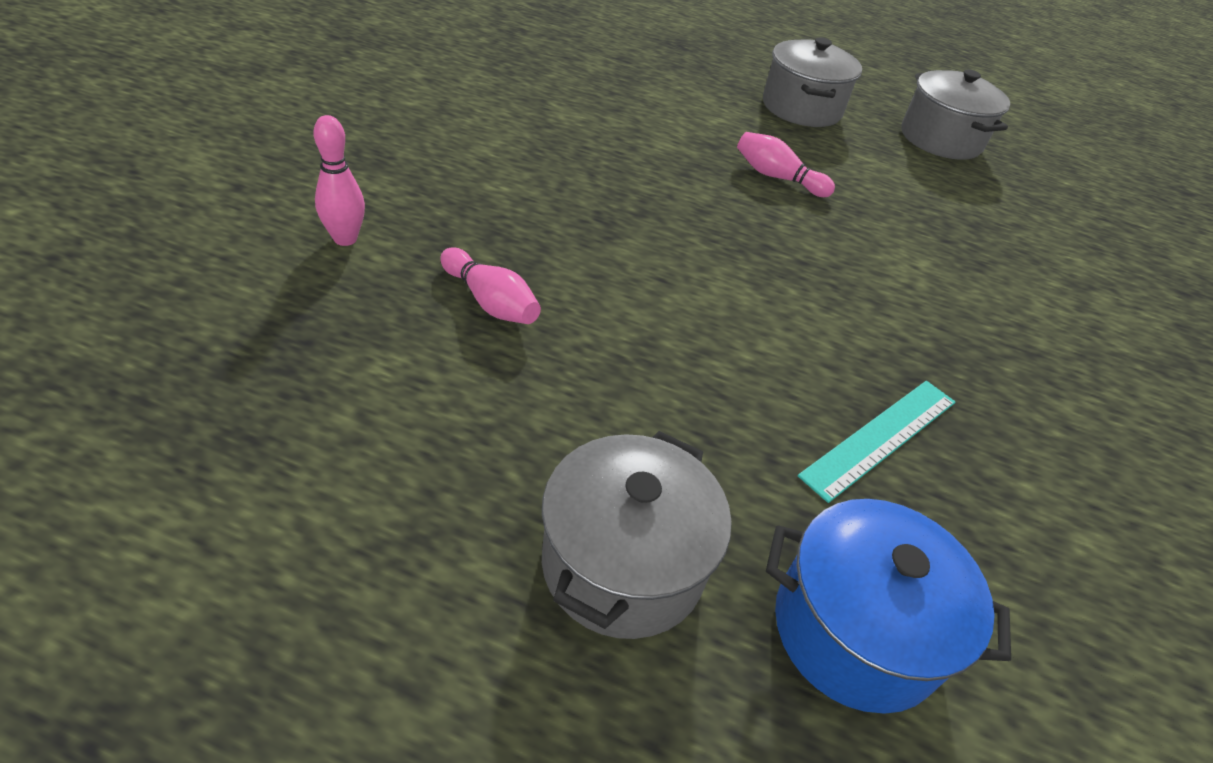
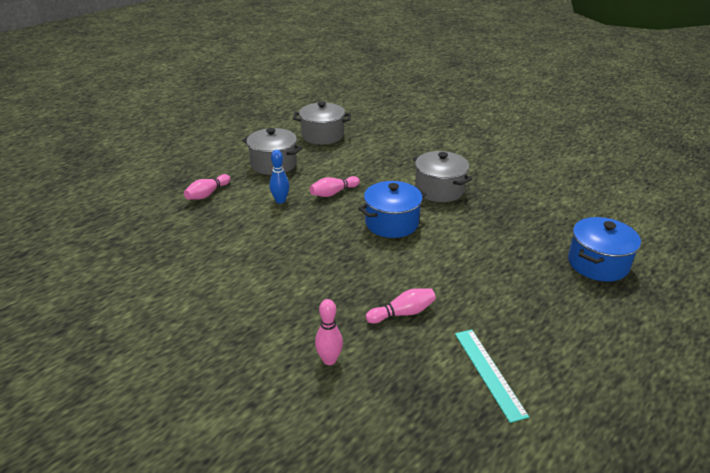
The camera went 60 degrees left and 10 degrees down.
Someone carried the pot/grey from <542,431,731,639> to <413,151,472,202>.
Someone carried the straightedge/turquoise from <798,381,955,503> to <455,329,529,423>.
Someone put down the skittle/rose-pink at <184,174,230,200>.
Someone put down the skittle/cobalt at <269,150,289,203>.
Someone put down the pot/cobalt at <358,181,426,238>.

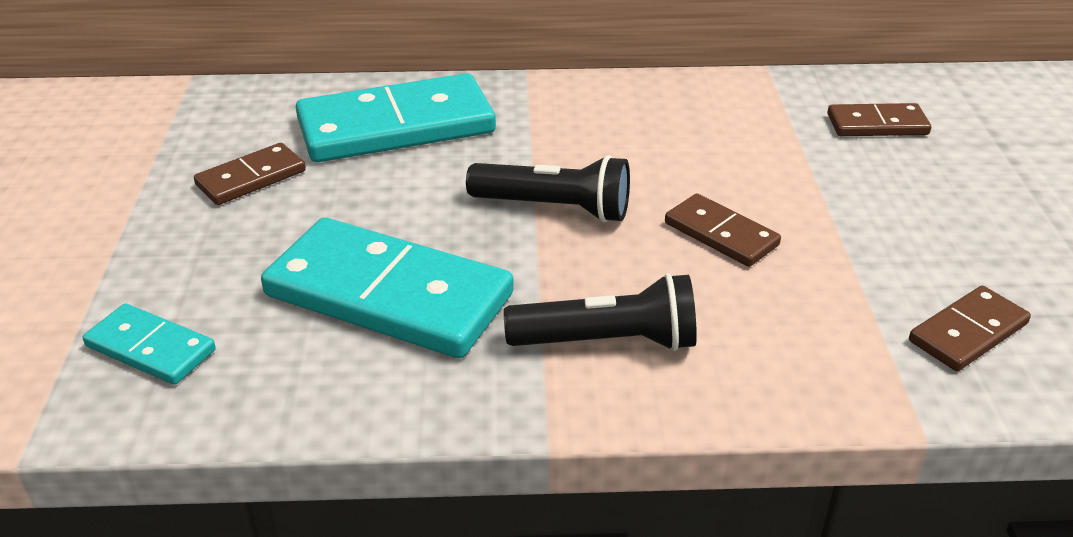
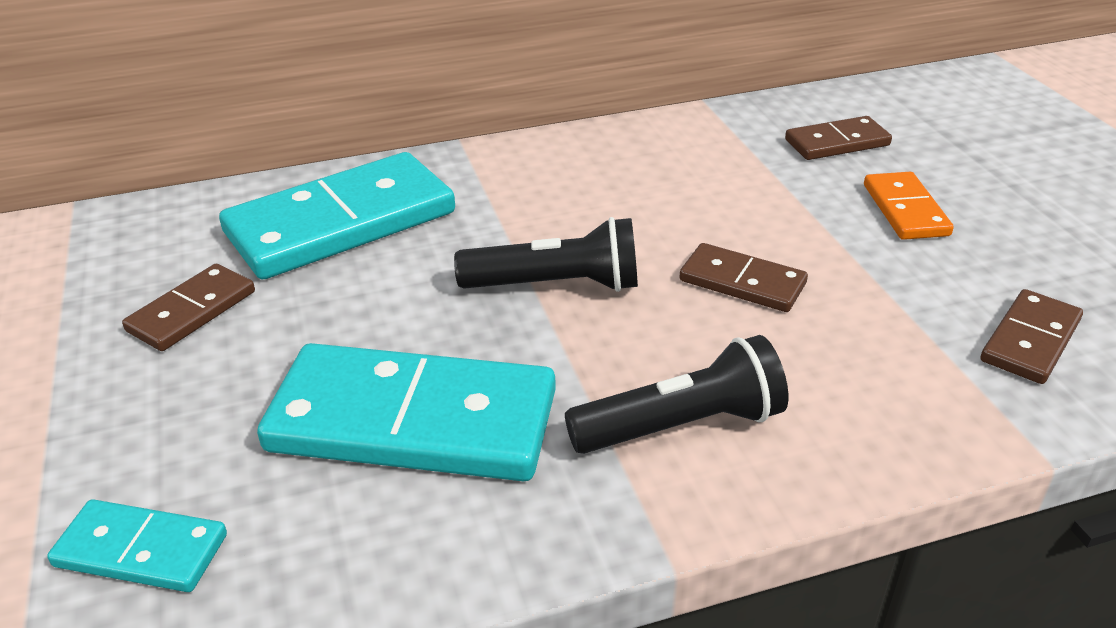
The camera went 15 degrees left and 0 degrees up.
Someone put down the domino/orange at <864,172,954,240>.

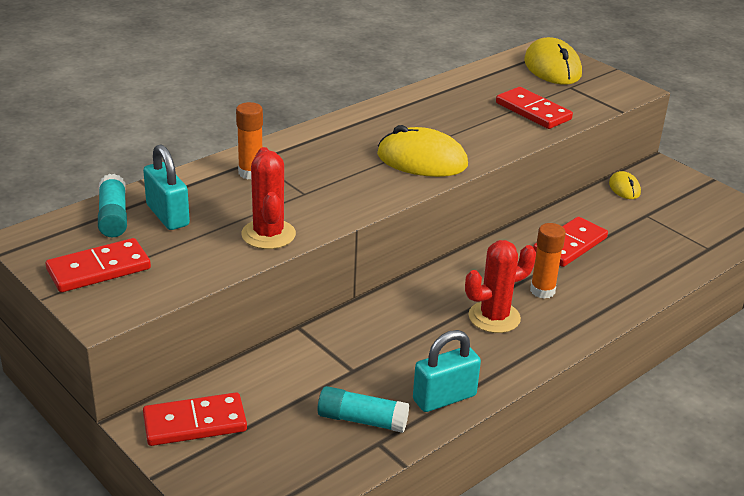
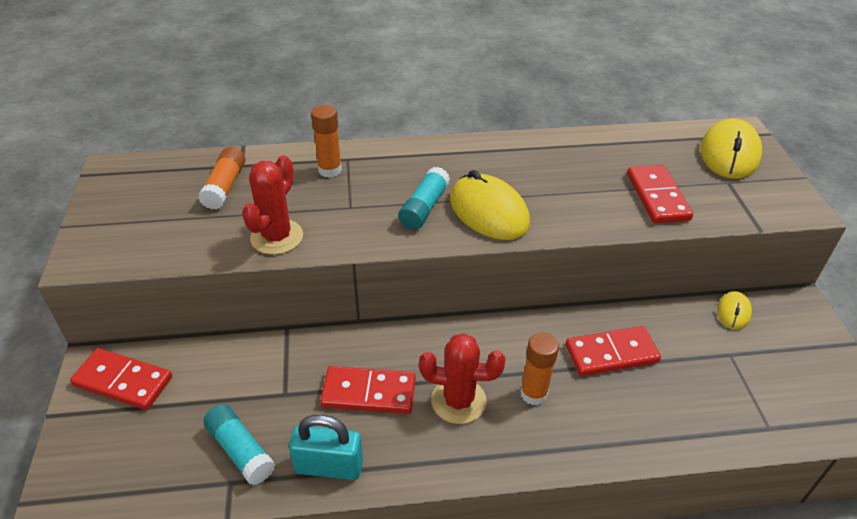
The camera went 35 degrees right and 10 degrees up.
Someone carried the domino/scarlet from <46,238,151,292> to <320,366,415,414>.
Someone carried the glue stick/turquoise from <98,174,127,237> to <398,167,450,230>.
Someone swapped the lock/turquoise at <143,144,190,230> for the glue stick/orange at <198,147,245,210>.

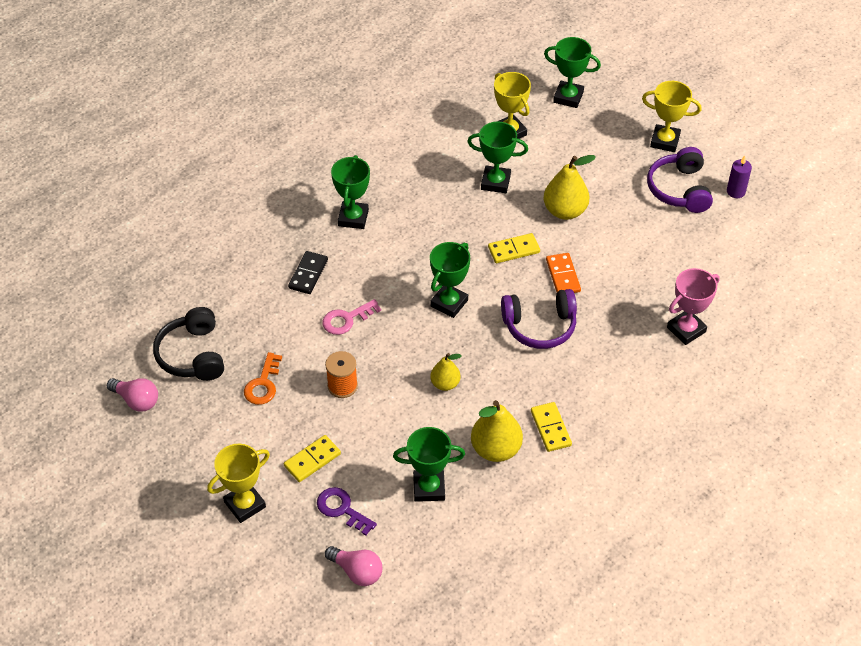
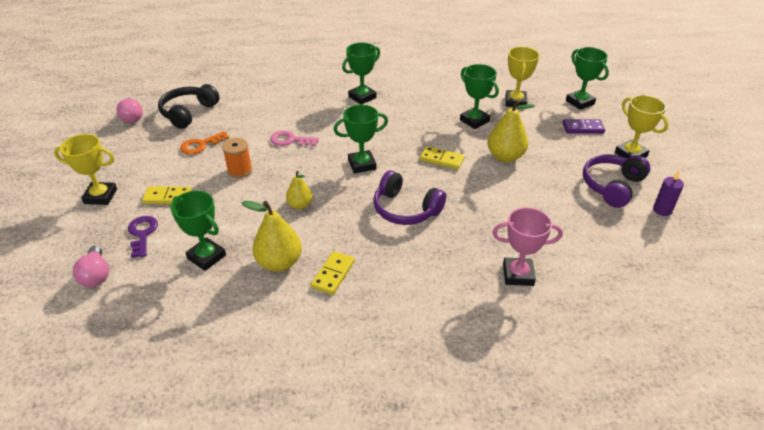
The camera went 40 degrees right and 10 degrees down.
Someone took away the domino/ebony at <288,251,328,294>.
Someone took away the domino/orange at <546,253,581,293>.
Someone put down the domino/royal purple at <562,119,605,133>.

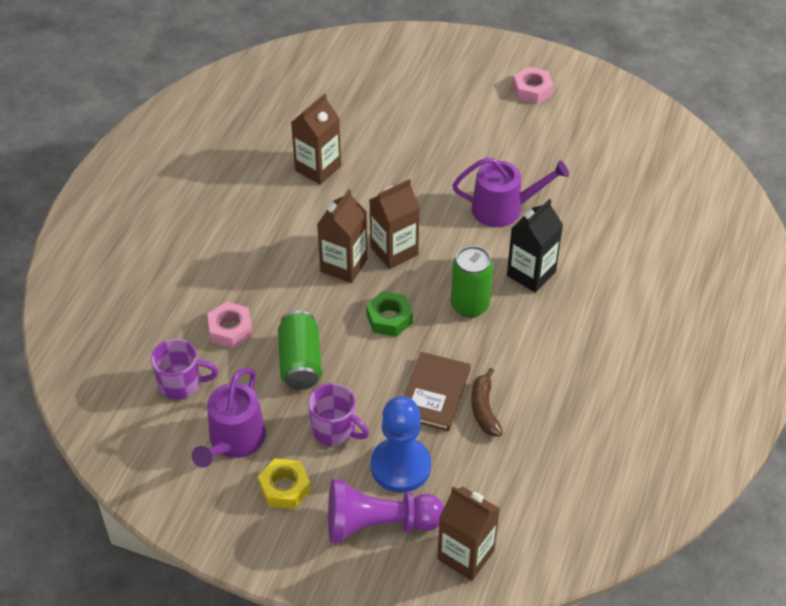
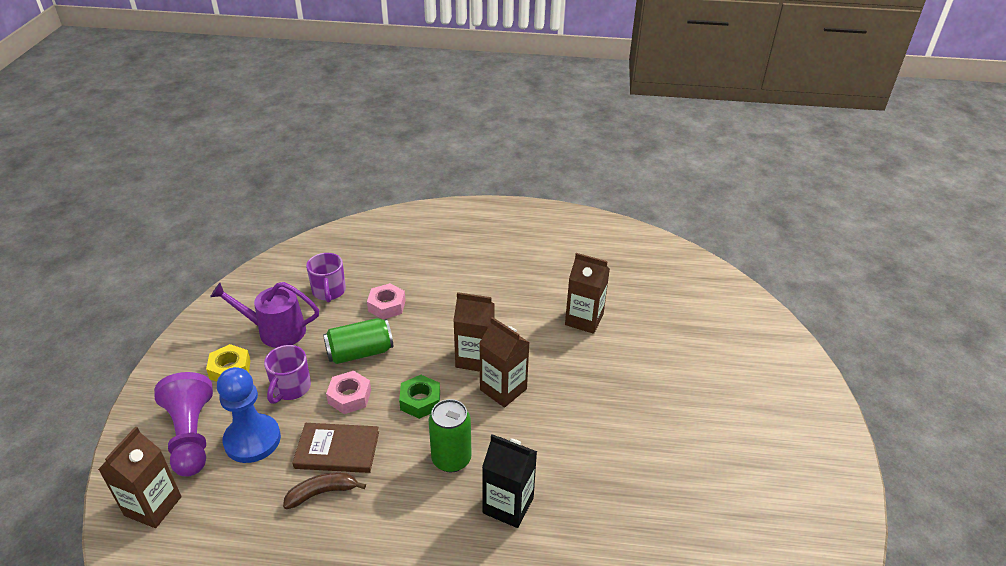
The camera went 75 degrees right and 10 degrees down.
Someone took away the watering can/royal purple at <452,157,569,227>.
Someone carried the hexagon nut/rose-pink from <513,67,553,104> to <326,371,371,414>.

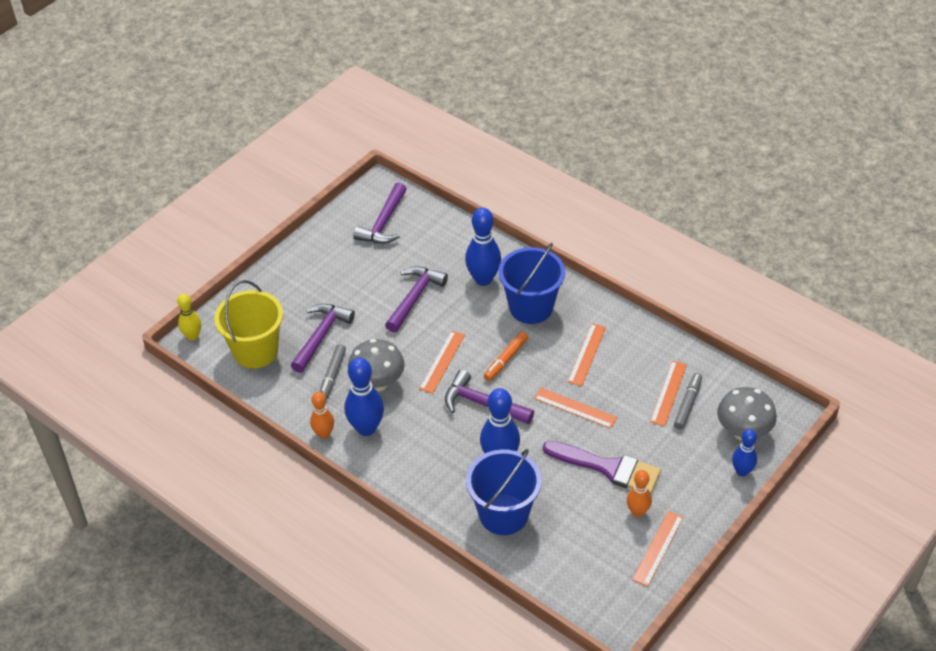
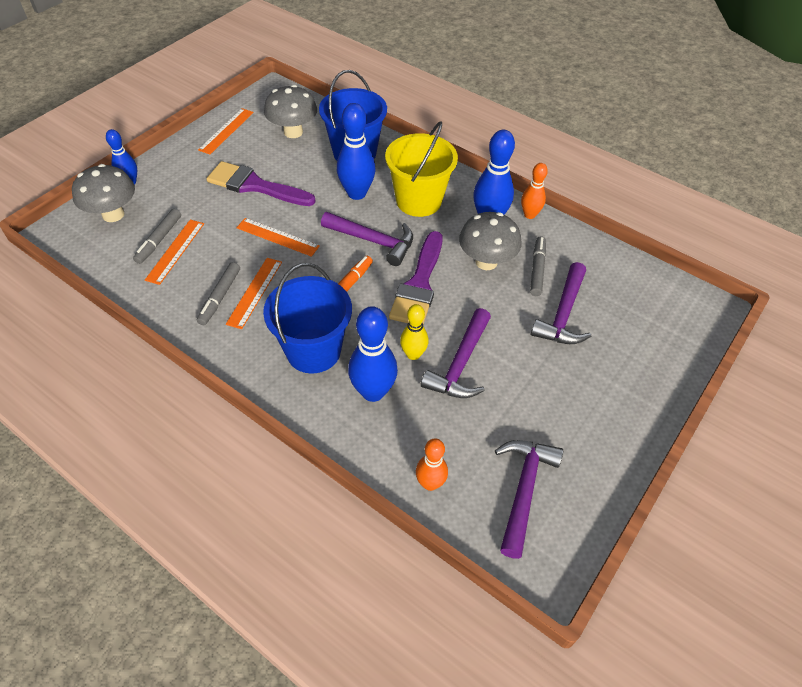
The camera went 175 degrees right and 5 degrees up.
Someone carried the skittle/bright yellow from <177,294,201,341> to <400,304,429,360>.
Someone carried the pail/bright yellow from <214,280,283,369> to <385,121,458,217>.
Someone swapped the straightedge/orange at <419,331,465,393> for the paintbrush/royal purple at <389,231,442,324>.
Someone carried the skittle/orange from <627,470,652,517> to <416,438,448,491>.
Someone put down the felt pen/grey at <197,262,240,325>.
Someone put down the mushroom/grey at <264,85,317,138>.

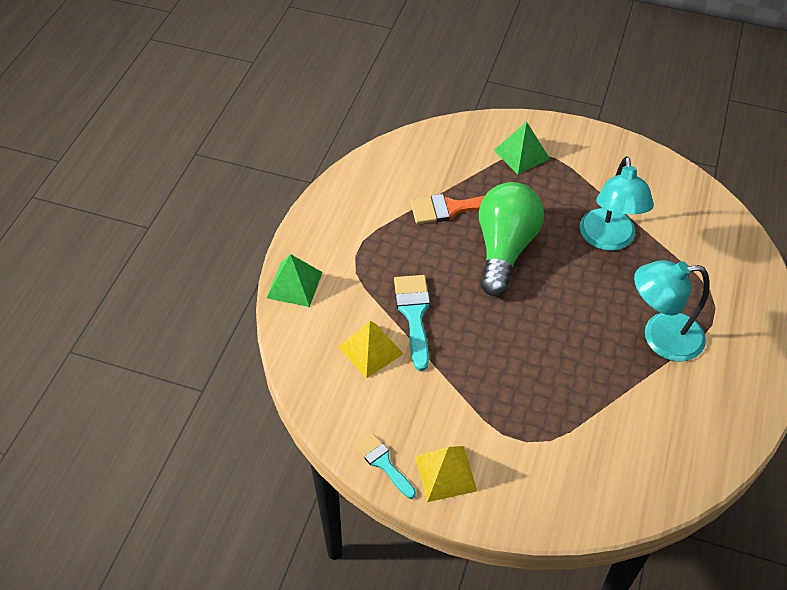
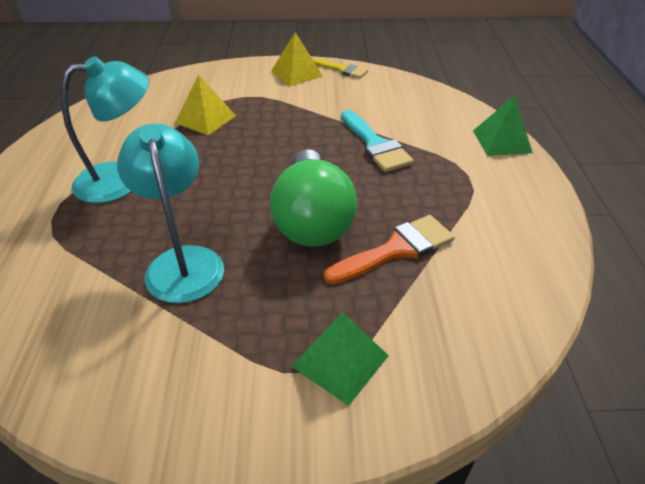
The camera went 160 degrees right and 10 degrees down.
Someone carried the solid pyramid/bright yellow from <338,321,404,379> to <175,75,236,135>.
Someone repainted the paintbrush/turquoise at <355,433,416,499>, which became the paintbrush/bright yellow at <313,58,368,78>.

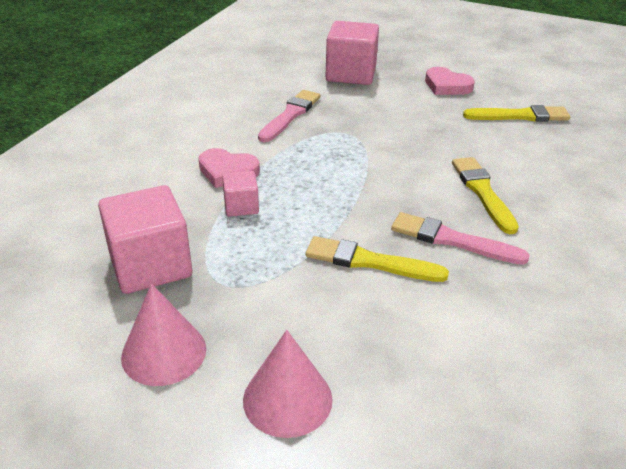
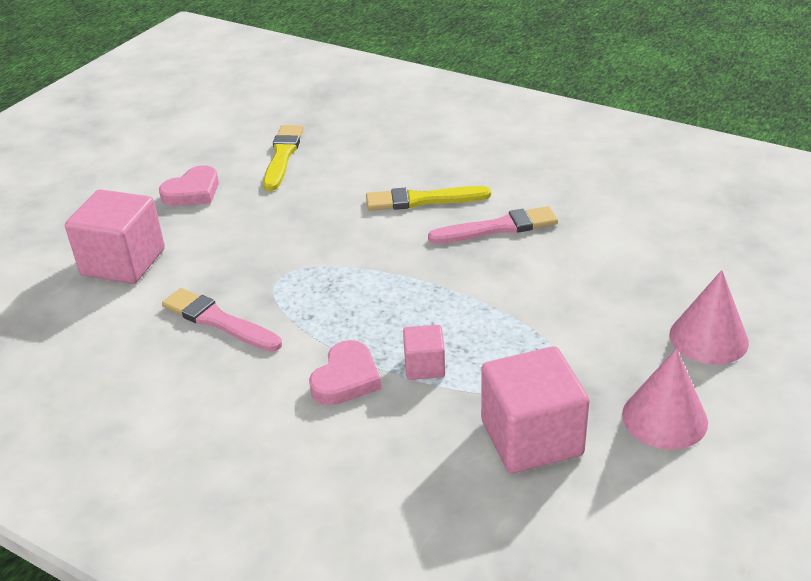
The camera went 80 degrees left and 0 degrees up.
Someone took away the paintbrush/bright yellow at <306,236,449,282>.
Someone rotated the paintbrush/rose-pink at <391,212,530,265> by 135 degrees counterclockwise.

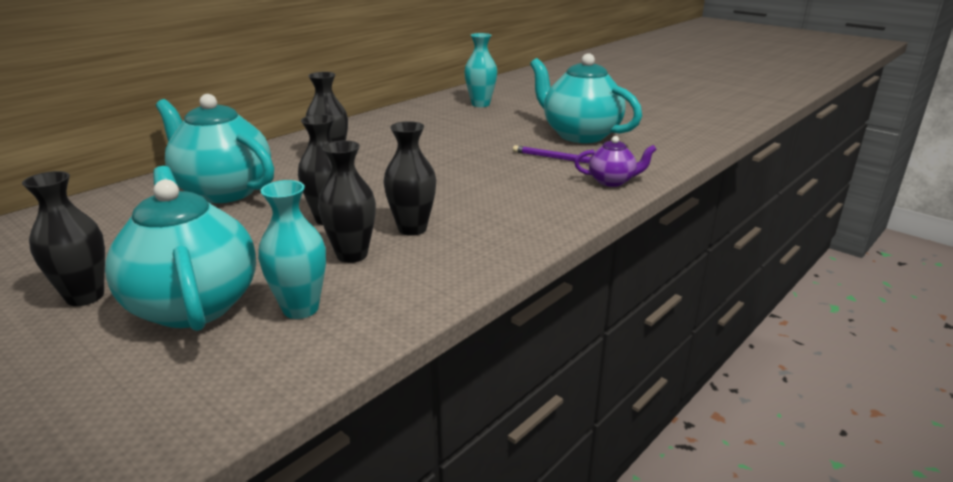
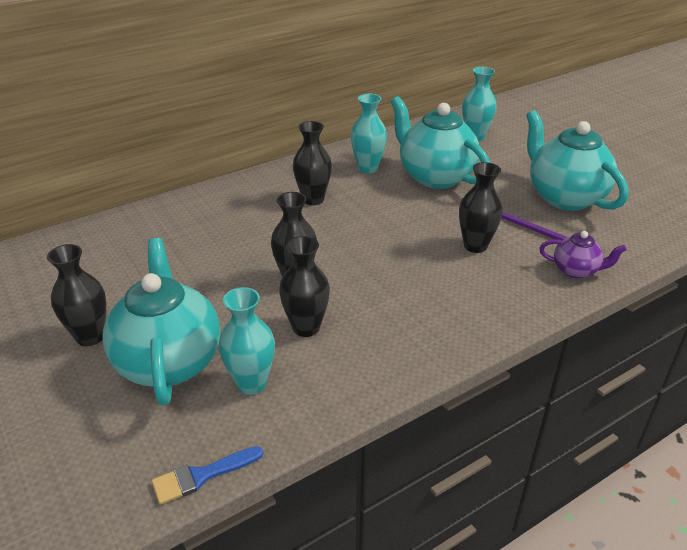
The camera went 15 degrees right and 10 degrees up.
Someone carried the teapot/turquoise from <156,94,274,203> to <391,96,491,189>.
Someone carried the vase/ebony from <383,121,436,236> to <459,162,503,253>.
Someone put down the paintbrush/cobalt at <152,446,263,505>.
Someone put down the vase/turquoise at <351,94,387,173>.

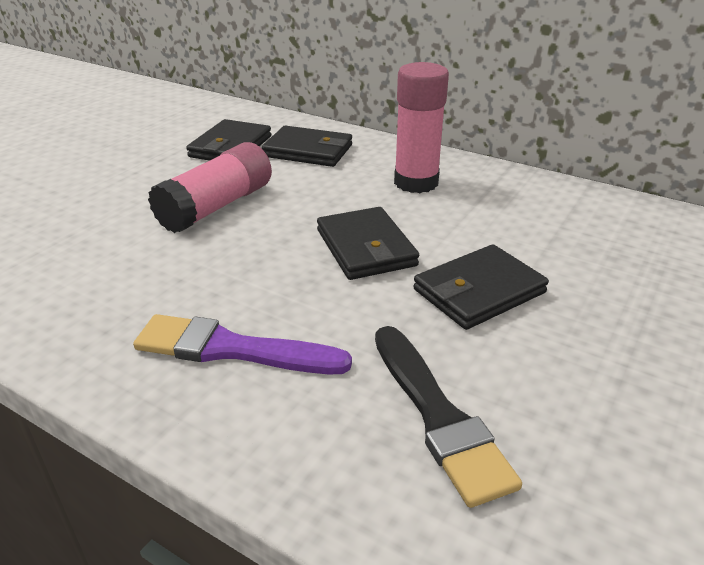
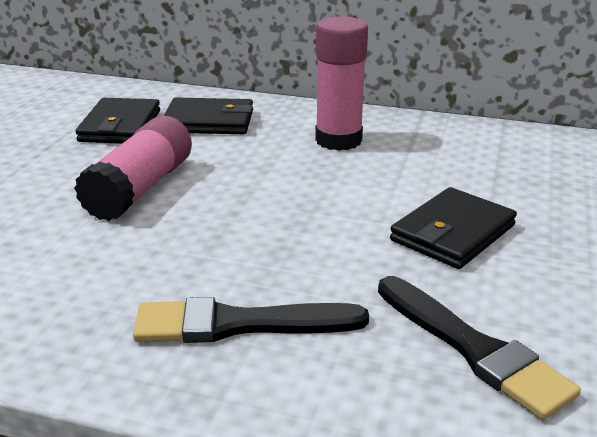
The camera went 15 degrees left and 5 degrees down.
Someone repainted the paintbrush/royal purple at <133,314,352,374>, which became the paintbrush/ebony at <133,297,369,343>.
Someone took away the billfold/ebony at <317,207,419,280>.

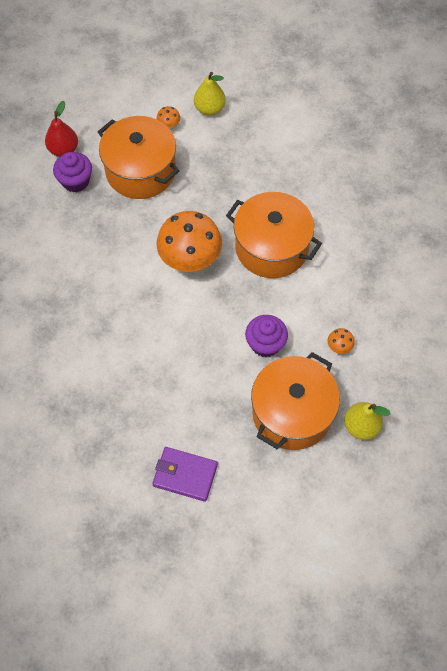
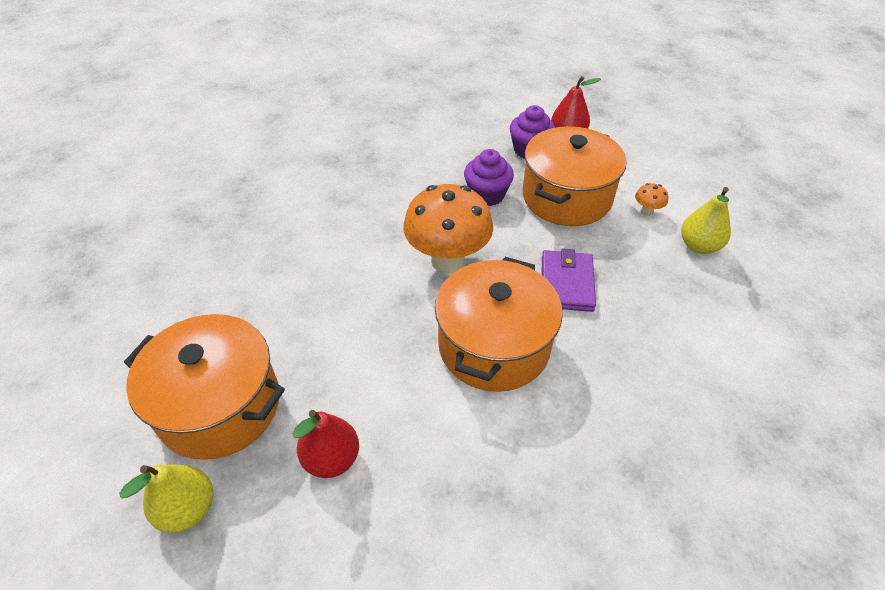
The camera went 80 degrees right and 15 degrees down.
Someone carried the billfold/royal purple from <153,447,218,502> to <542,248,596,312>.
Someone carried the fairy cake/royal purple from <245,315,288,357> to <464,149,514,206>.
Someone swapped the mushroom/orange at <328,328,355,354> for the toy pear/scarlet at <293,410,359,478>.

